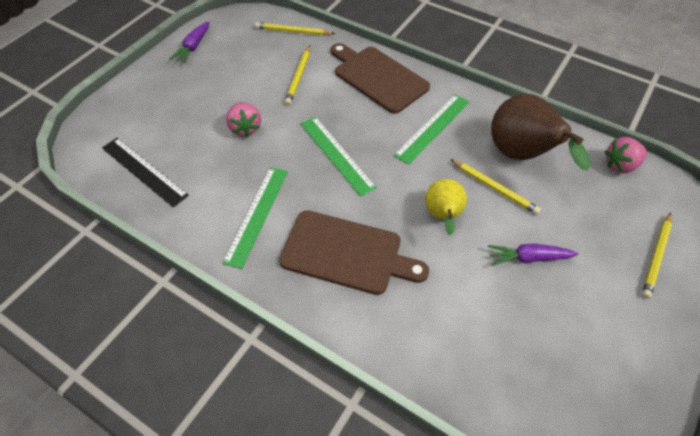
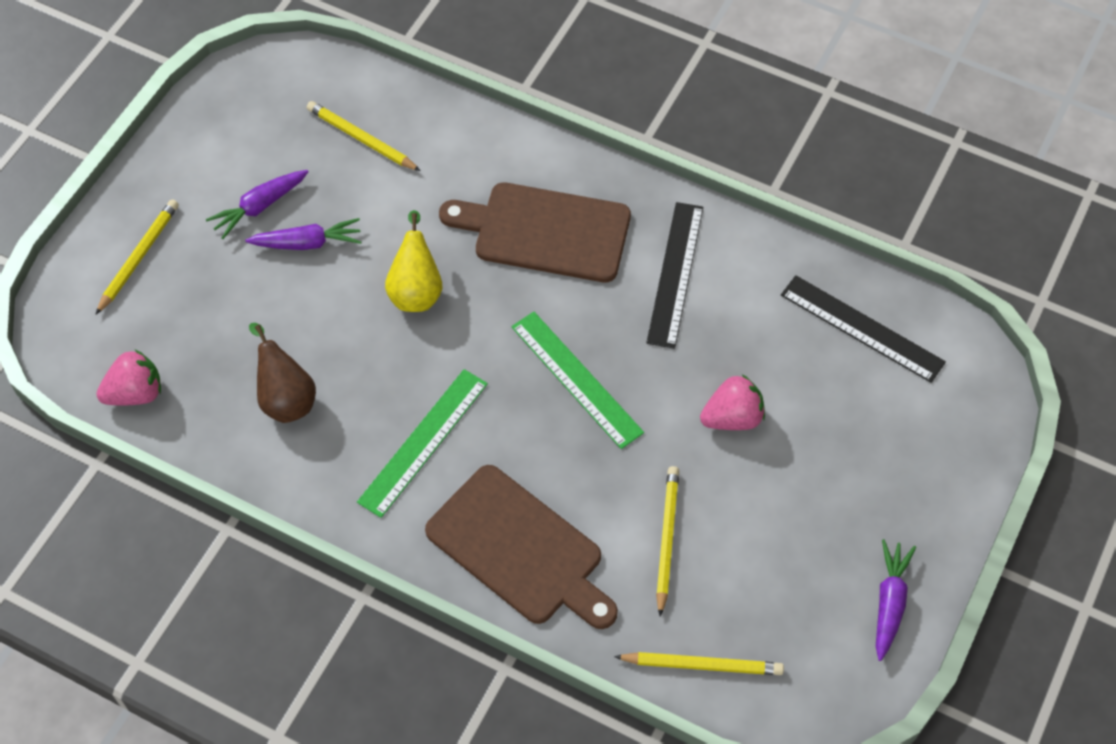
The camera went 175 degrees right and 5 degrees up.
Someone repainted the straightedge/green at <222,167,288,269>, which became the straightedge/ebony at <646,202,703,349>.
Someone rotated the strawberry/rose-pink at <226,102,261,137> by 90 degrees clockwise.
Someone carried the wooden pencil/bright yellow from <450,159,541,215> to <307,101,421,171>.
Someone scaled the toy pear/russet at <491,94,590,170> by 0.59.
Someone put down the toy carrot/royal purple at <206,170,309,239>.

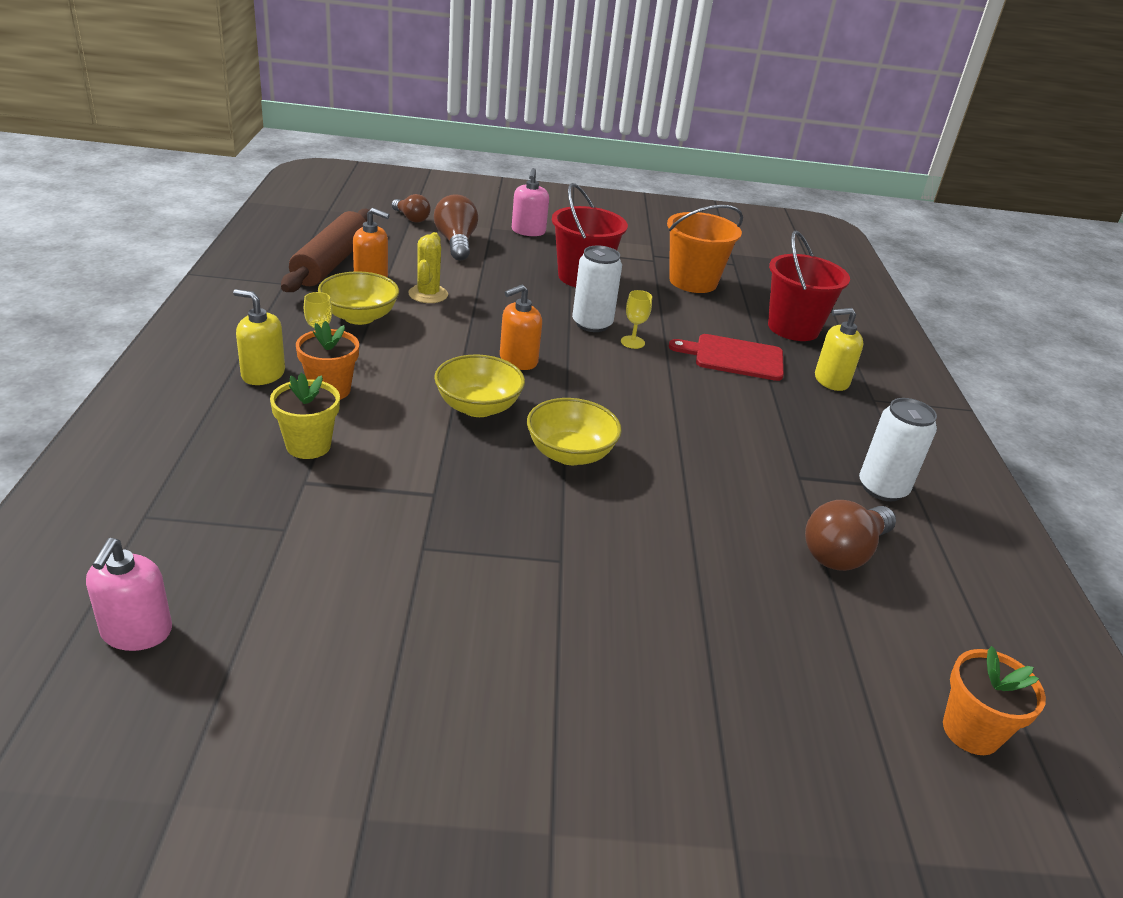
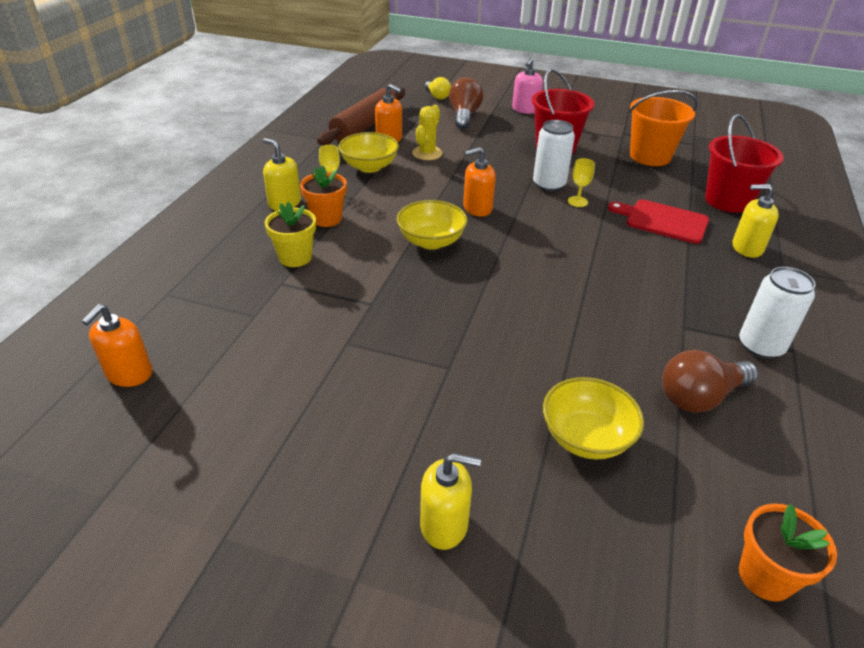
The camera went 20 degrees right and 5 degrees up.
Someone repainted the soap dispenser/rose-pink at <86,538,172,651>, which became the soap dispenser/orange at <82,304,152,387>.
Someone repainted the light bulb/russet at <392,194,431,223>, which became the light bulb/bright yellow at <425,77,451,100>.
Someone carried the serving bowl/bright yellow from <527,398,622,465> to <543,377,644,460>.
Someone put down the soap dispenser/bright yellow at <420,453,481,550>.

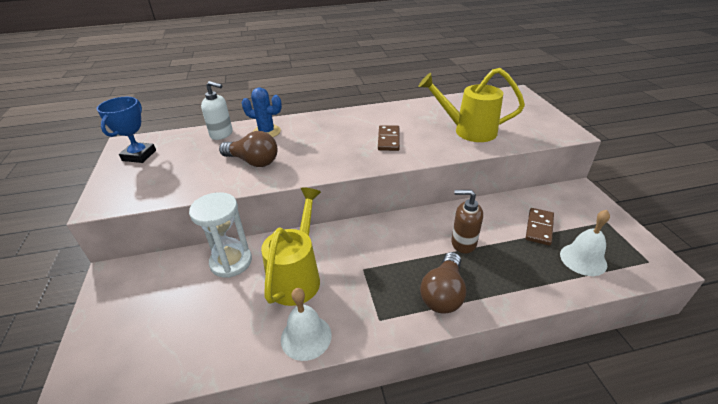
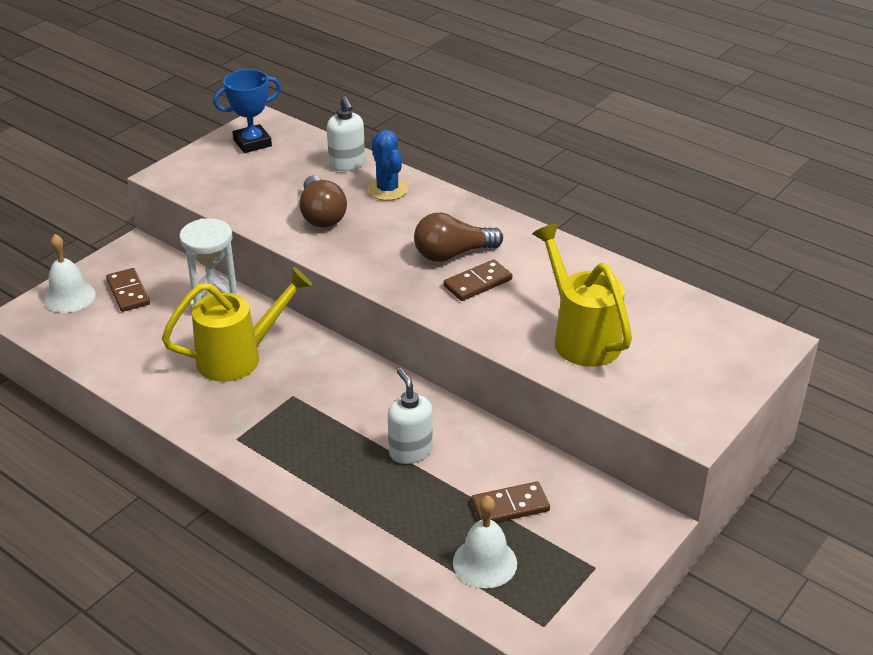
The camera went 50 degrees right and 0 degrees up.
Someone carried the school bell/snow-white from <281,288,332,361> to <44,234,96,313>.
Someone carried the light bulb/russet from <420,252,466,314> to <414,213,503,262>.
Someone repainted the soap dispenser/russet at <451,190,483,253>, which became the soap dispenser/snow-white at <388,368,433,464>.
Someone put down the domino/russet at <106,268,150,312>.

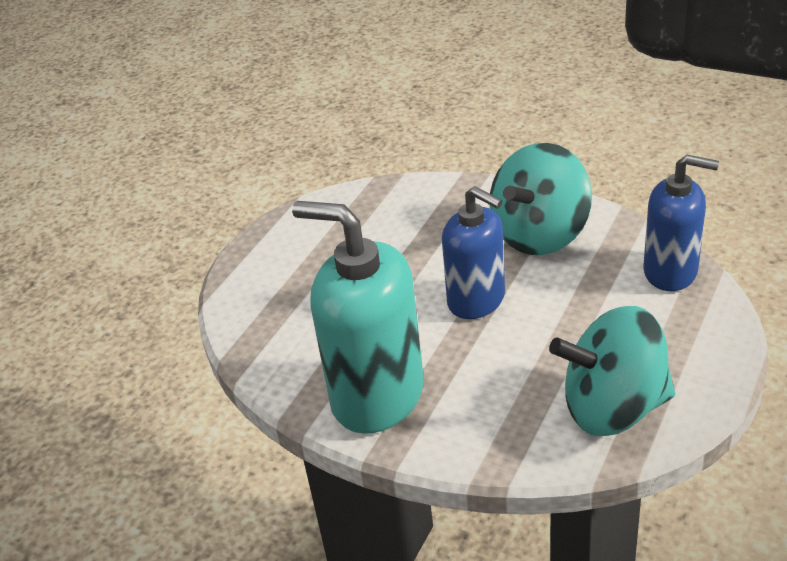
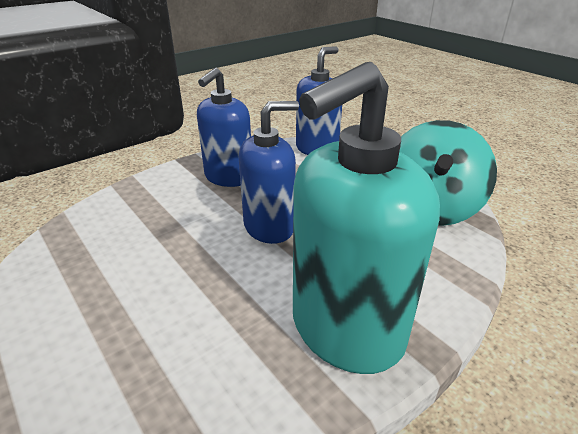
The camera went 70 degrees left and 5 degrees down.
Someone swapped the whirligig/turquoise at <490,143,592,255> for the soap dispenser/cobalt at <197,68,251,187>.

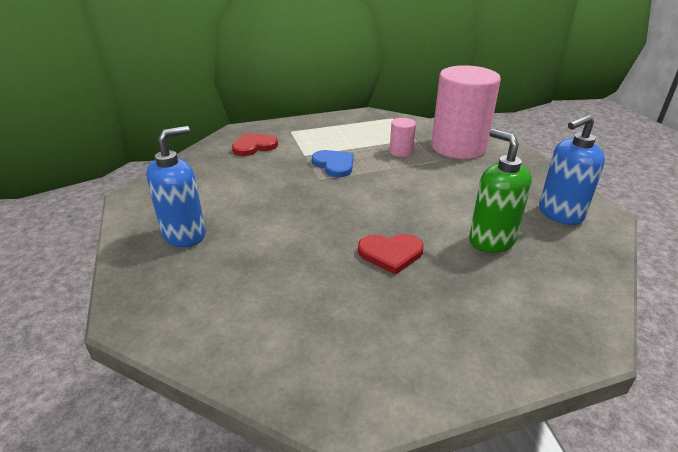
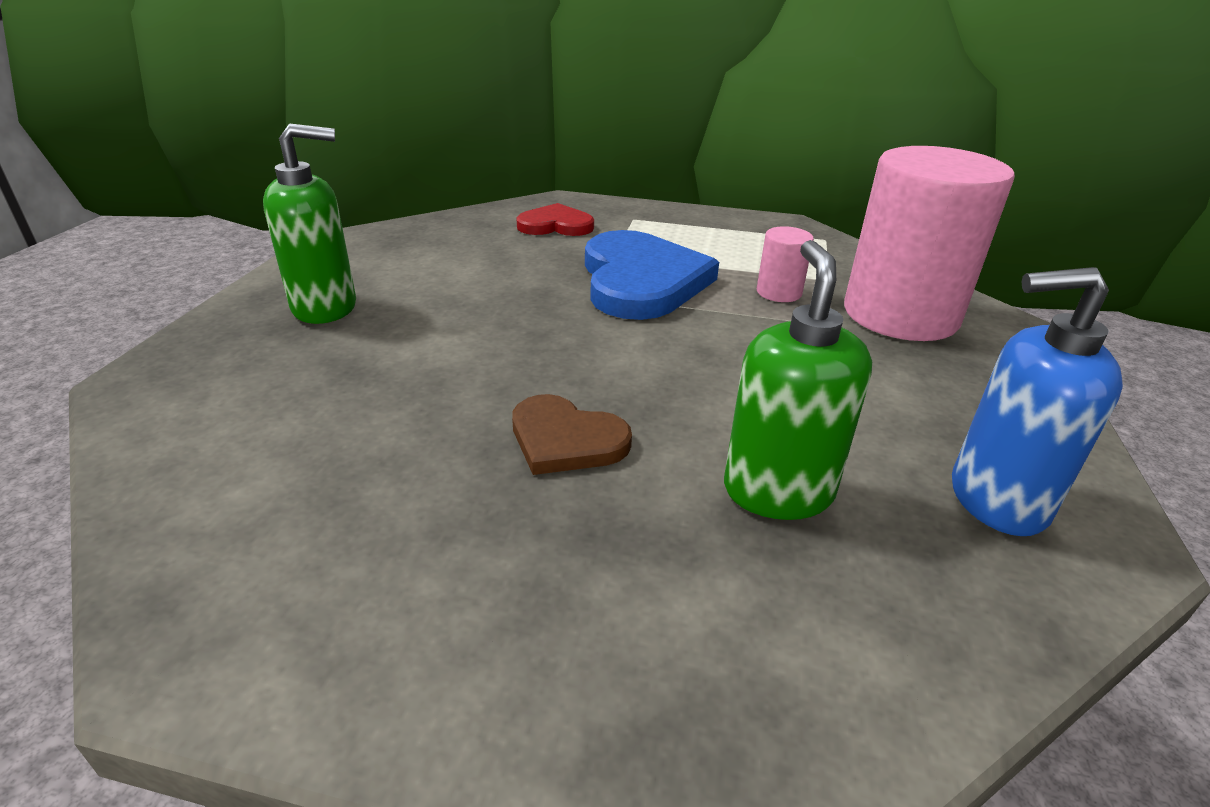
The camera went 30 degrees right and 0 degrees up.
Someone repainted the soap dispenser/cobalt at <146,126,206,247>, which became the soap dispenser/green at <263,123,356,324>.
Someone scaled the heart/cobalt at <312,150,354,177> by 1.80.
Someone repainted the heart/scarlet at <358,234,424,275>, which became the heart/russet at <512,394,632,475>.

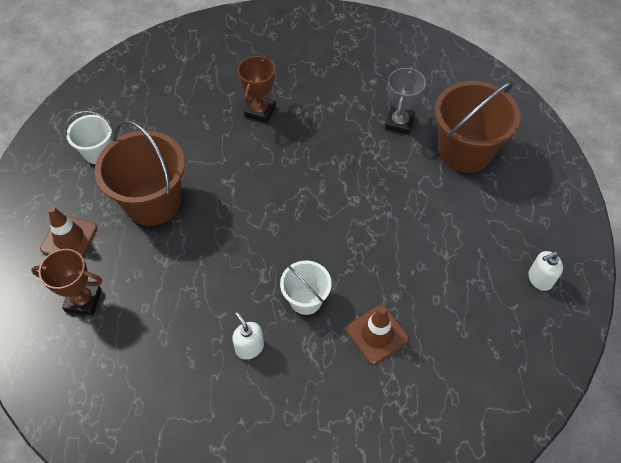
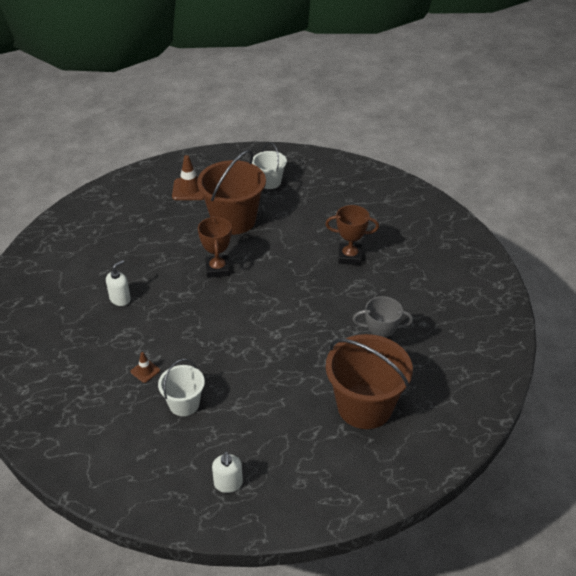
The camera went 75 degrees right and 15 degrees down.
Someone carried the trophy/russet from <31,249,102,316> to <198,216,231,278>.
Someone carried the pail/snow-white from <280,261,332,315> to <158,359,205,416>.
Someone scaled the road cone/russet at <346,305,409,364> by 0.54.
Someone rotated the soap dispenser/snow-white at <529,251,563,291> by 150 degrees counterclockwise.

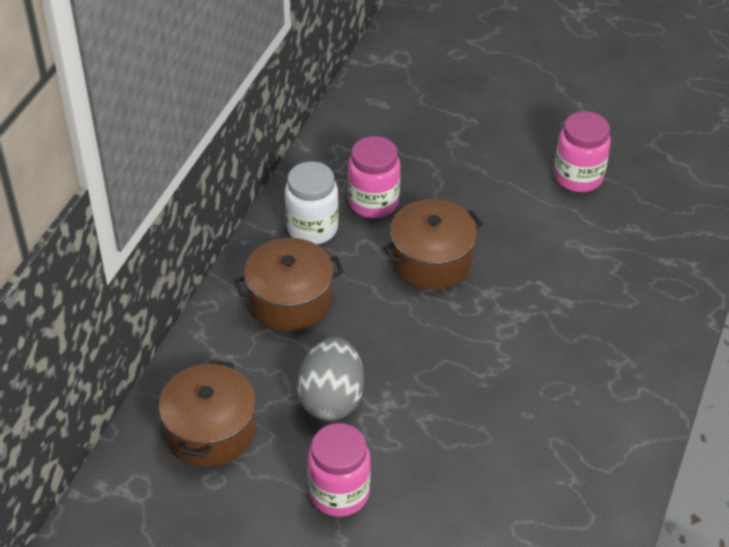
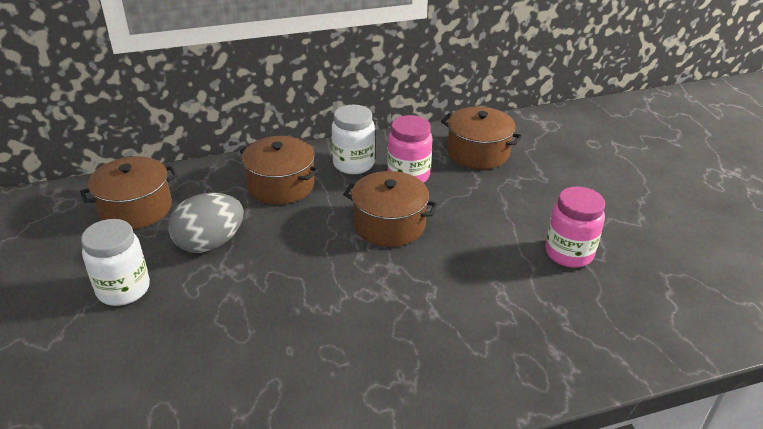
The camera went 50 degrees right and 10 degrees down.
Someone repainted the jar/rose-pink at <308,423,371,517>, which became the jar/snow-white at <81,219,150,306>.
Someone put down the pot/russet at <441,107,522,169>.

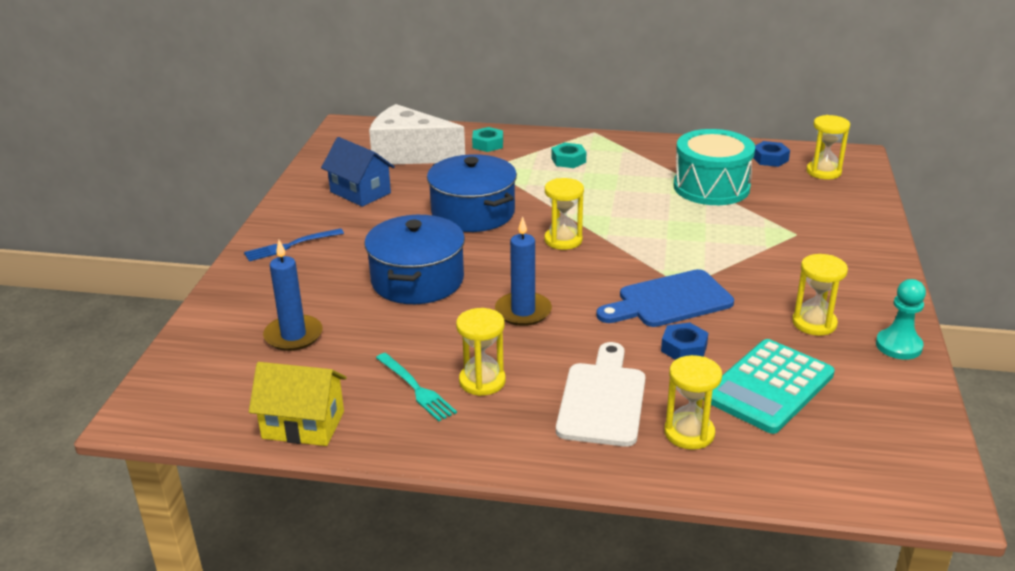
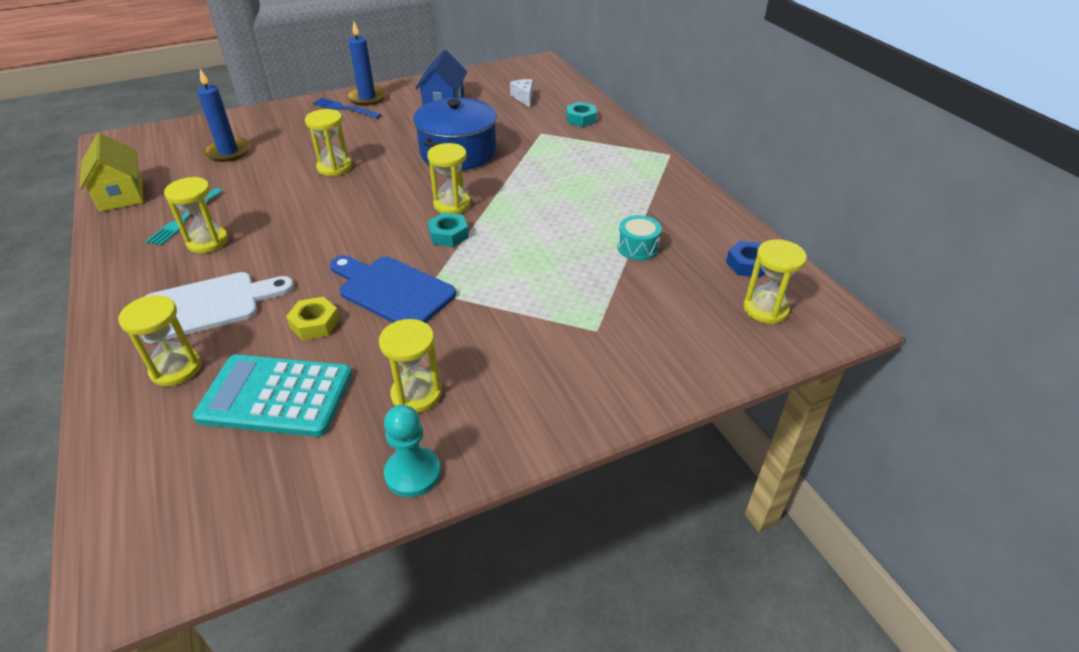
The camera went 55 degrees right and 10 degrees up.
Someone swapped the pot/cobalt at <364,215,465,304> for the hourglass/bright yellow at <305,109,352,176>.
Someone scaled the cheese wedge/snow-white at <369,104,465,165> by 0.41.
Someone carried the candle/cobalt from <495,216,552,326> to <347,22,387,106>.
Someone carried the hexagon nut/turquoise from <551,143,586,168> to <427,213,469,247>.
Someone repainted the hexagon nut/cobalt at <661,323,708,360>, which became the hexagon nut/bright yellow at <286,297,340,340>.
Someone scaled the snare drum/turquoise at <674,129,755,205> by 0.48.

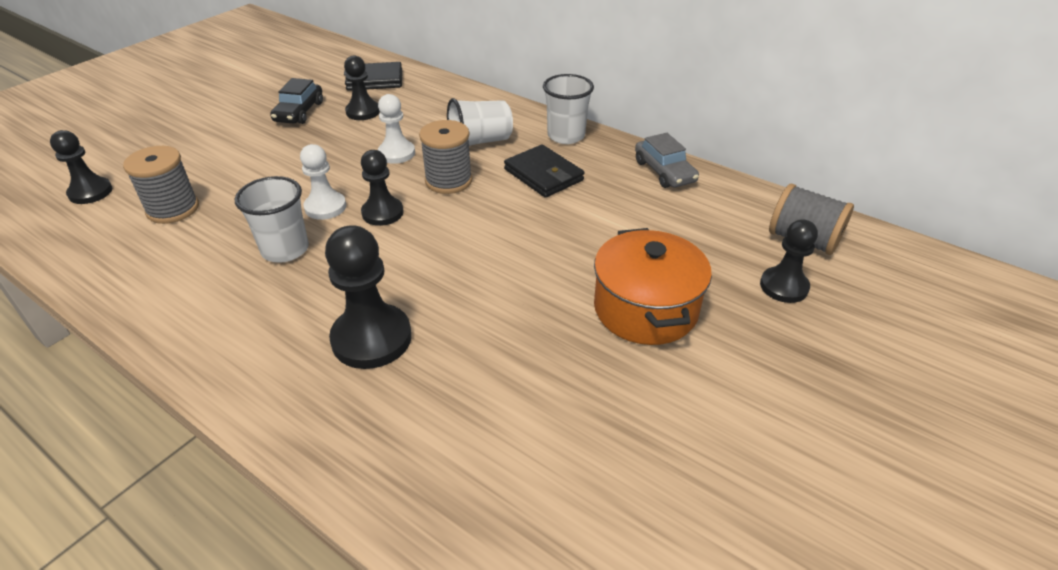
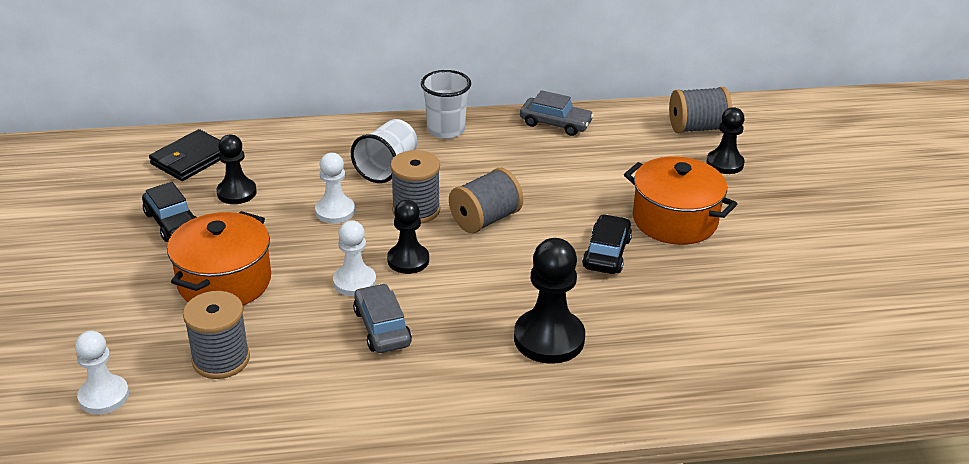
The camera went 45 degrees left and 5 degrees down.
Someone repainted the chess pawn/ebony at <50,130,112,204>, which became the chess pawn/snow-white at <75,331,129,414>.
Someone swapped the beaker/snow-white at <235,176,309,263> for the automobile/grey at <353,283,412,353>.
Someone took away the billfold/ebony at <504,145,584,198>.
Someone put down the pot/orange at <167,211,271,306>.
Someone put down the bobbin/grey at <449,168,523,233>.
Someone put down the automobile/ebony at <582,214,632,274>.

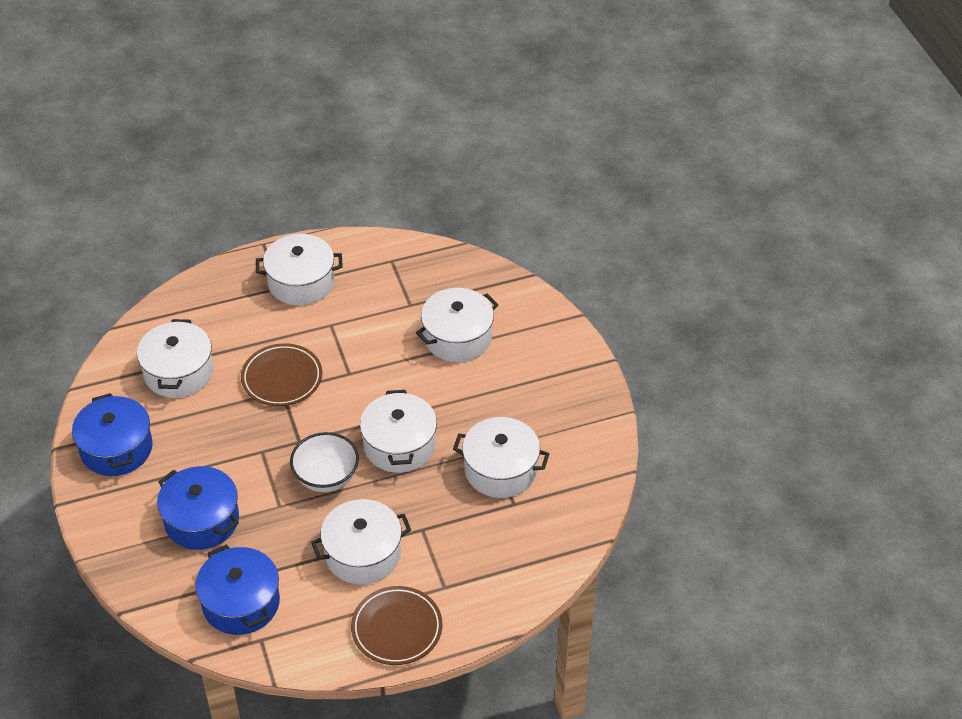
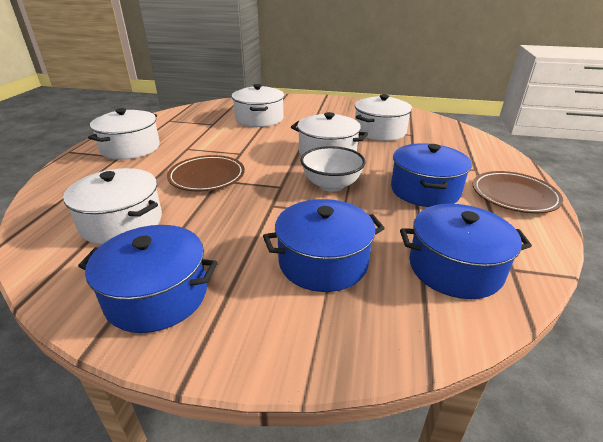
The camera went 60 degrees left and 15 degrees down.
Someone repainted the pot/snow-white at <311,499,411,585>, which became the pot/cobalt at <391,143,472,207>.

